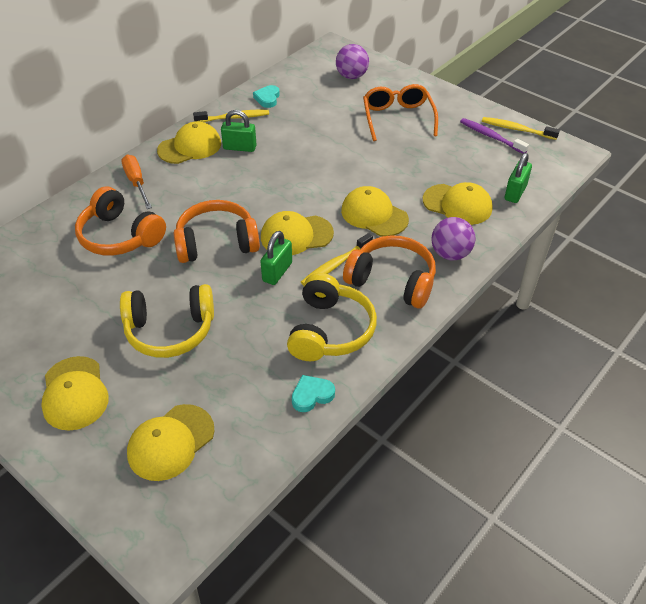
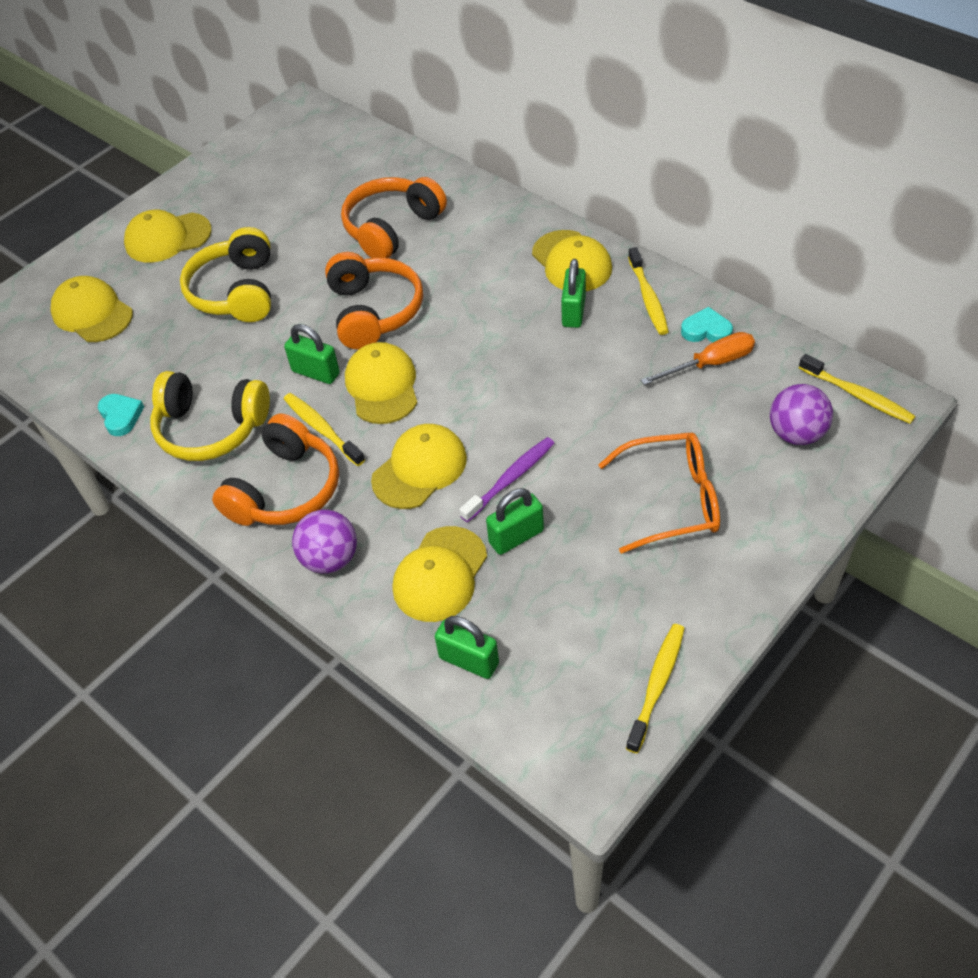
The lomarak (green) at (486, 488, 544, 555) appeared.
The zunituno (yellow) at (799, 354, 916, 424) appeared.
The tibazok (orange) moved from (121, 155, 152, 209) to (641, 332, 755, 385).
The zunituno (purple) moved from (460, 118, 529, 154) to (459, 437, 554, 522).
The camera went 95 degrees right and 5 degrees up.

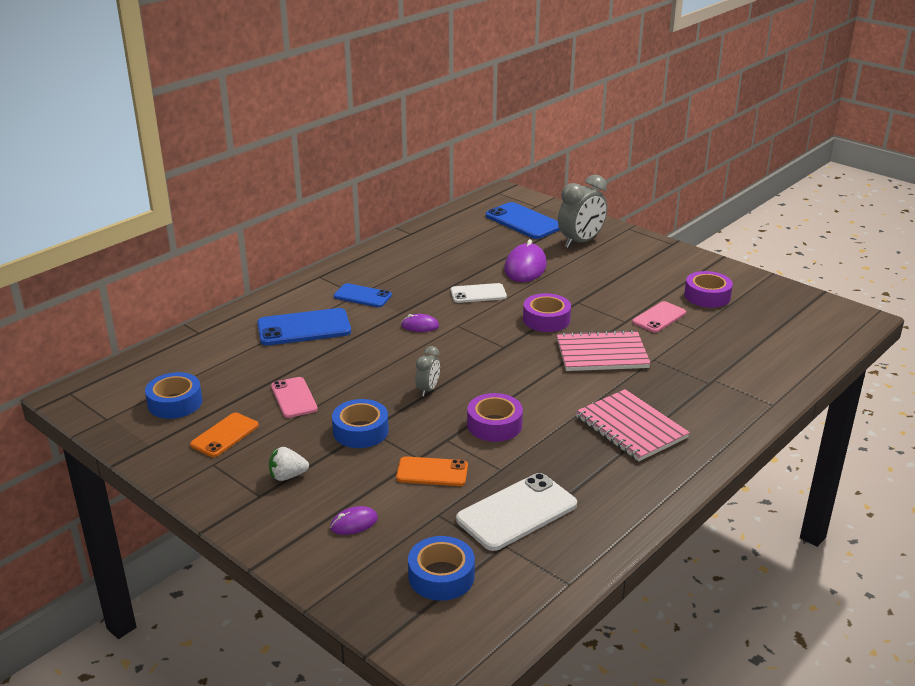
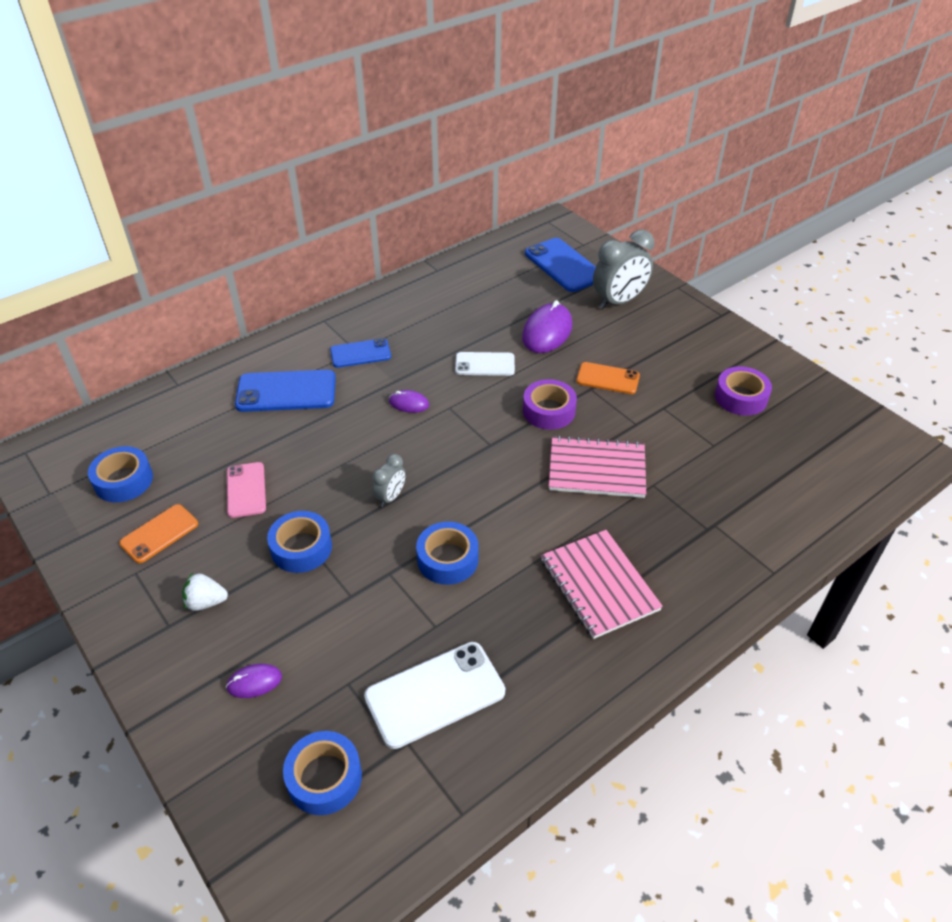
The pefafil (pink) at (632, 301, 686, 333) disappeared.
The pefafil (orange) moved from (396, 456, 468, 486) to (576, 362, 640, 394).
The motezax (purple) at (467, 393, 523, 442) became the motezax (blue) at (416, 521, 479, 585).
The pefafil (blue) at (334, 283, 392, 307) turned 45 degrees counterclockwise.
The camera went 10 degrees right and 15 degrees up.

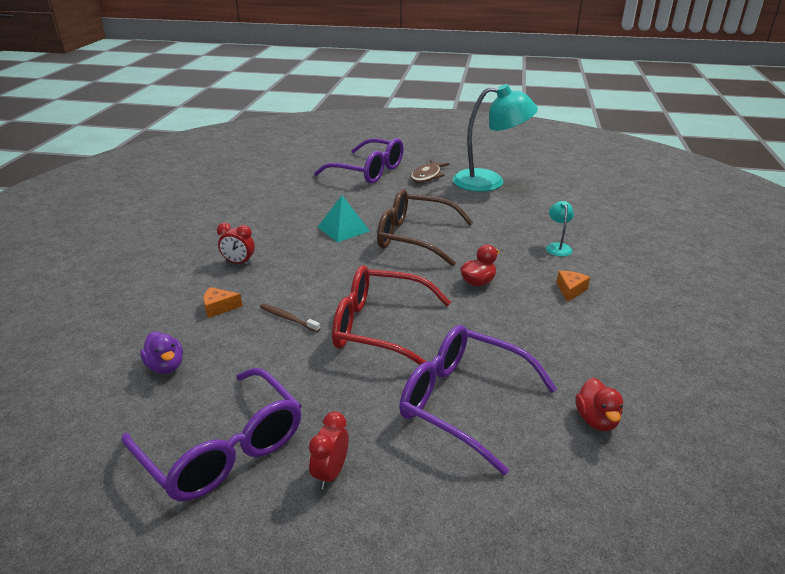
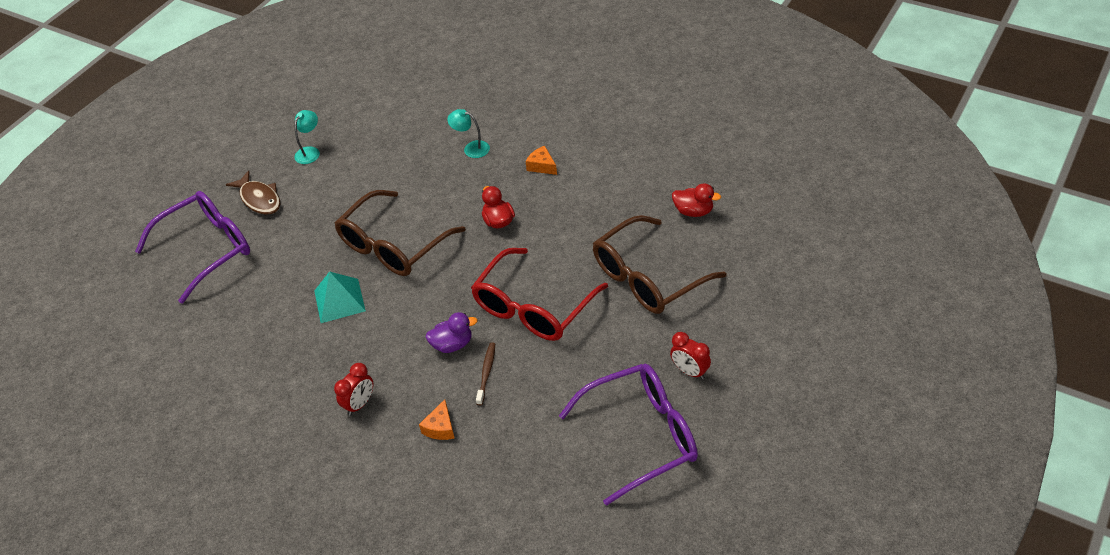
The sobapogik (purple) moved from (140, 332, 183, 374) to (425, 312, 478, 353).
The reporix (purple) at (399, 325, 557, 475) became the reporix (brown) at (593, 215, 727, 314).
The zunituno (brown) at (260, 304, 320, 332) turned 135 degrees clockwise.
The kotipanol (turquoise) at (452, 84, 538, 192) changed to 0.42 times the size.
The camera went 65 degrees left and 15 degrees up.

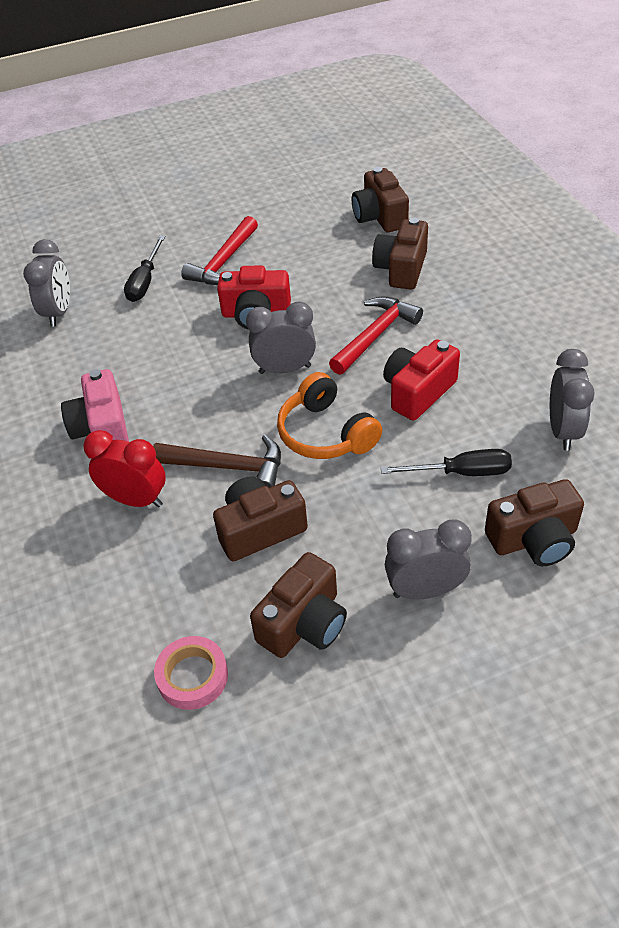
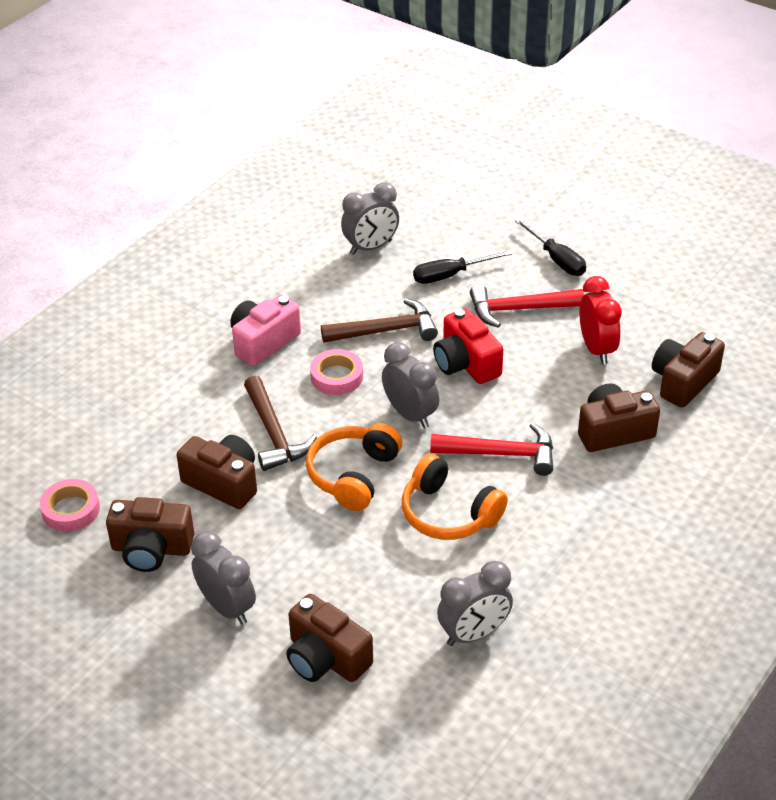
The motezax (pink) at (310, 349, 363, 395) appeared.
The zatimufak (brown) at (321, 298, 438, 343) appeared.
The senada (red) moved from (83, 430, 166, 508) to (579, 276, 622, 364).
The tibazok (black) moved from (381, 449, 512, 476) to (515, 218, 586, 276).
The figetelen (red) at (383, 339, 460, 421) was replaced by the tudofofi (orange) at (402, 454, 508, 540).
The camera went 55 degrees right and 5 degrees down.

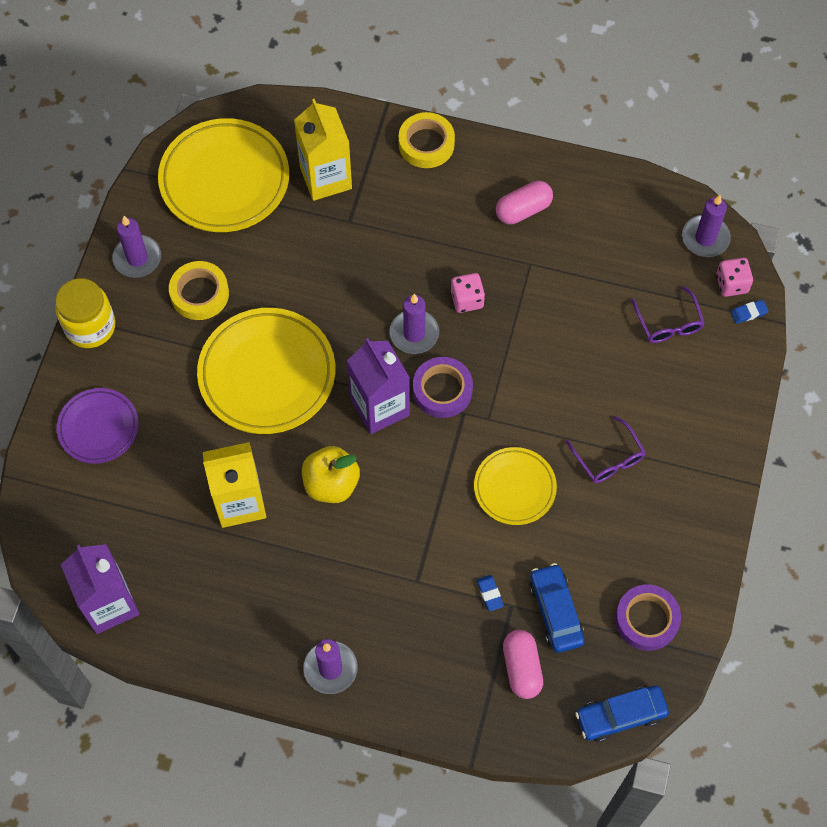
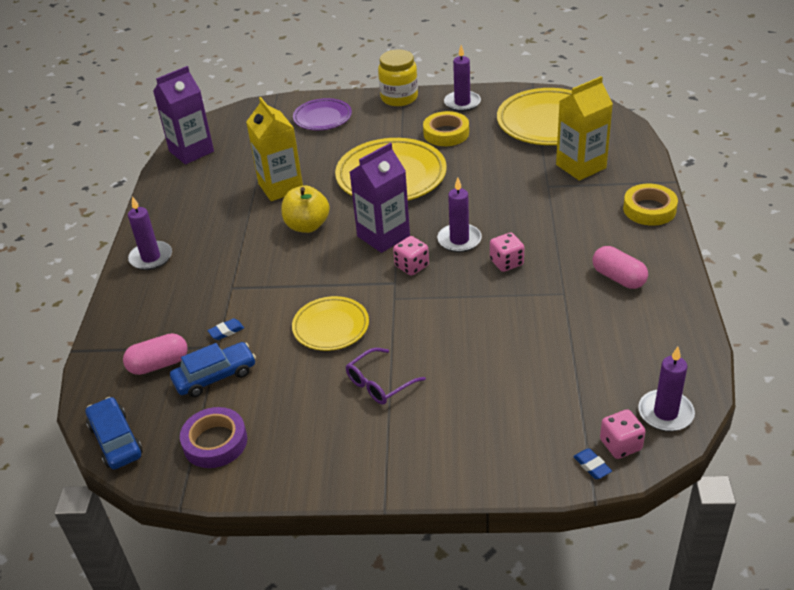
The reporix (purple) at (631, 286, 705, 343) disappeared.
The motezax (purple) at (413, 357, 473, 418) was replaced by the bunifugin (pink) at (393, 236, 429, 276).
The camera went 80 degrees right and 25 degrees down.

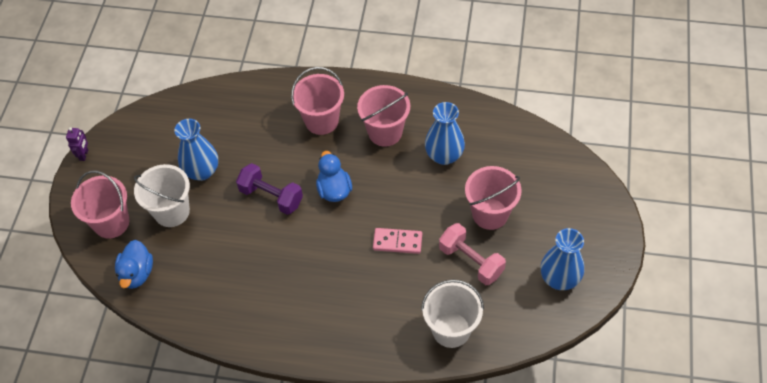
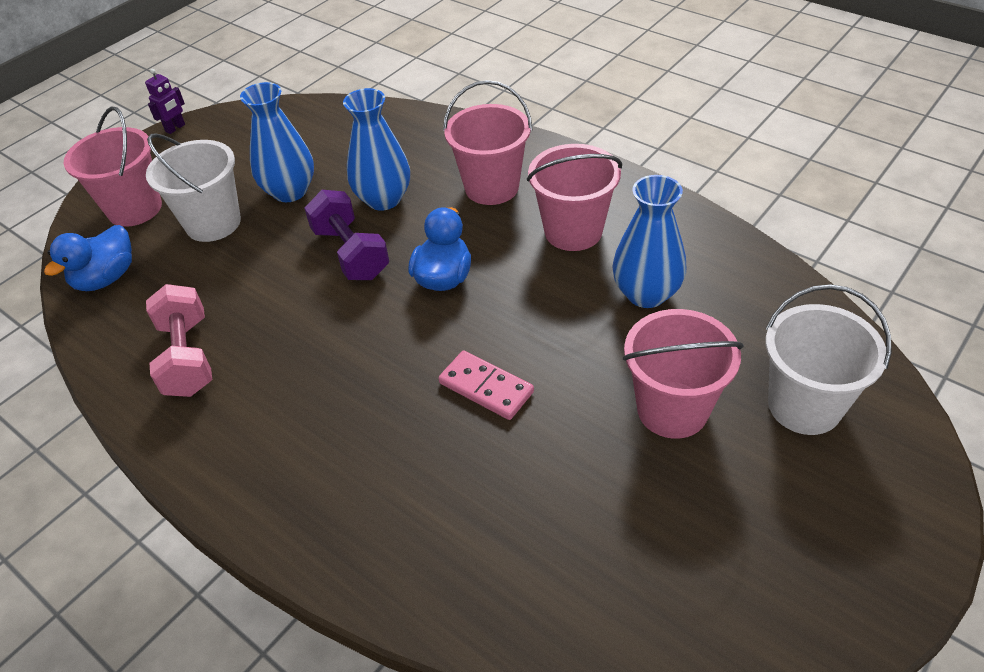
The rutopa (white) moved from (421, 279, 484, 348) to (766, 284, 892, 435).
The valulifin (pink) moved from (439, 223, 506, 285) to (146, 284, 212, 397).
The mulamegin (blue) moved from (541, 228, 584, 290) to (343, 88, 410, 211).
The camera went 30 degrees right and 10 degrees down.

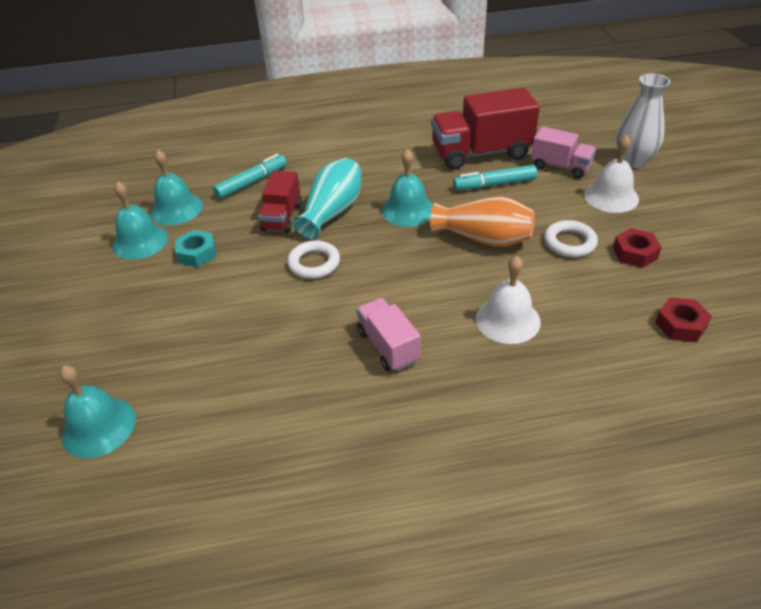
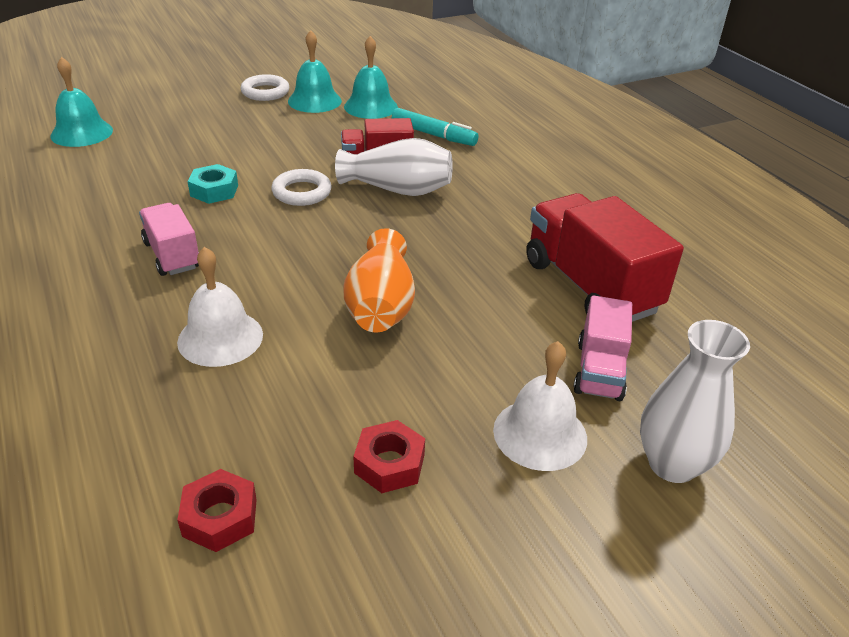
The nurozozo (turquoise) at (382, 149, 433, 227) disappeared.
The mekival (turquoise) at (453, 165, 537, 190) disappeared.
The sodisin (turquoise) moved from (175, 230, 216, 267) to (188, 164, 238, 204).
The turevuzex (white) moved from (544, 220, 598, 258) to (241, 74, 289, 101).
The mulamegin (turquoise) at (293, 158, 362, 239) became the mulamegin (white) at (335, 138, 453, 196).
The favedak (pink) at (356, 298, 421, 371) turned 75 degrees counterclockwise.
The camera went 70 degrees right and 5 degrees down.

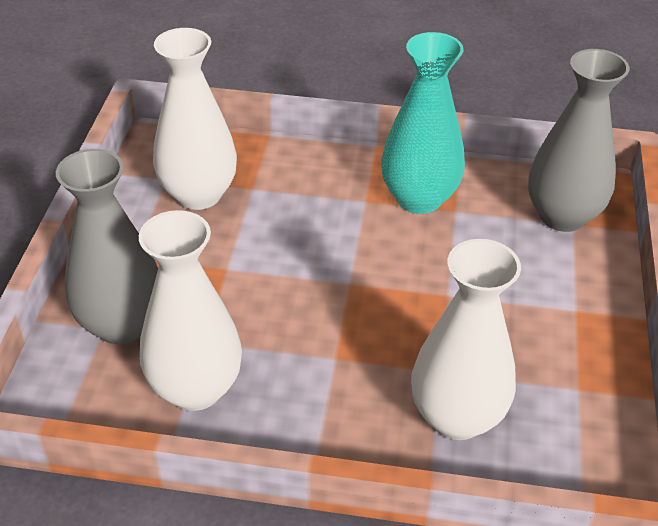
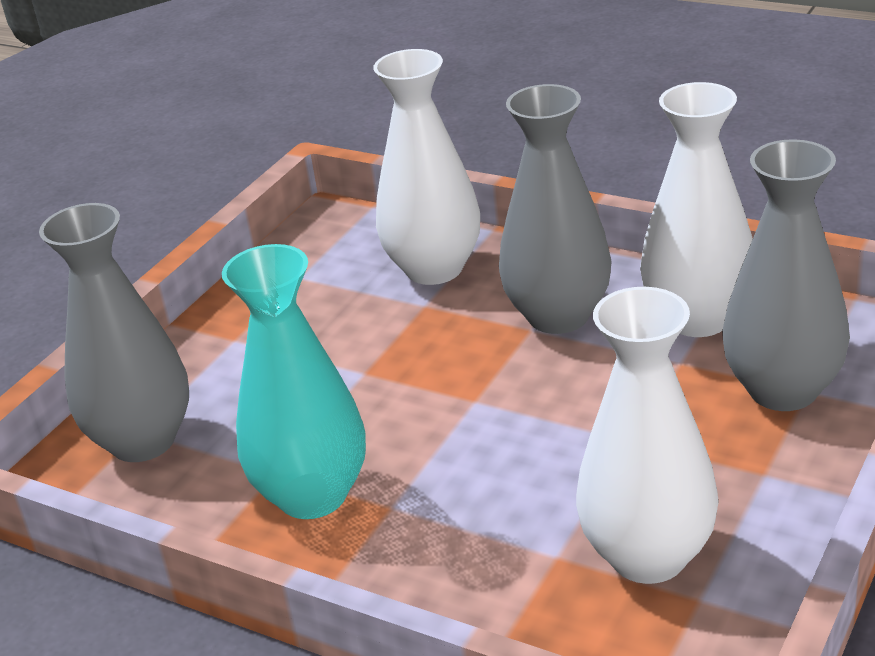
The mulamegin (grey) at (499, 84, 612, 334) appeared.
The camera went 155 degrees left and 10 degrees down.

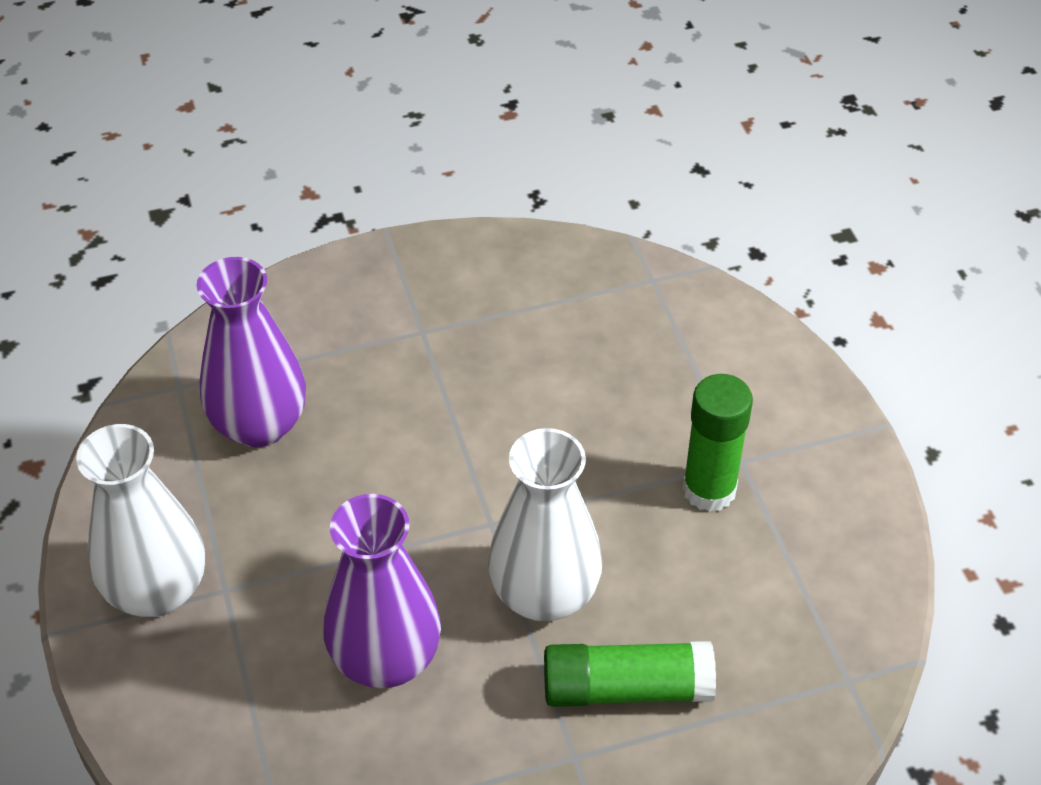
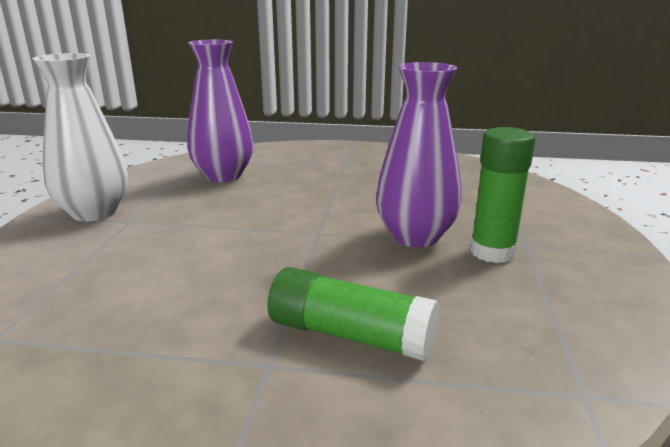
The mulamegin (white) at (488, 428, 602, 621) disappeared.
The mulamegin (purple) moved from (323, 494, 441, 688) to (376, 62, 462, 247).
The camera went 25 degrees right and 25 degrees down.

